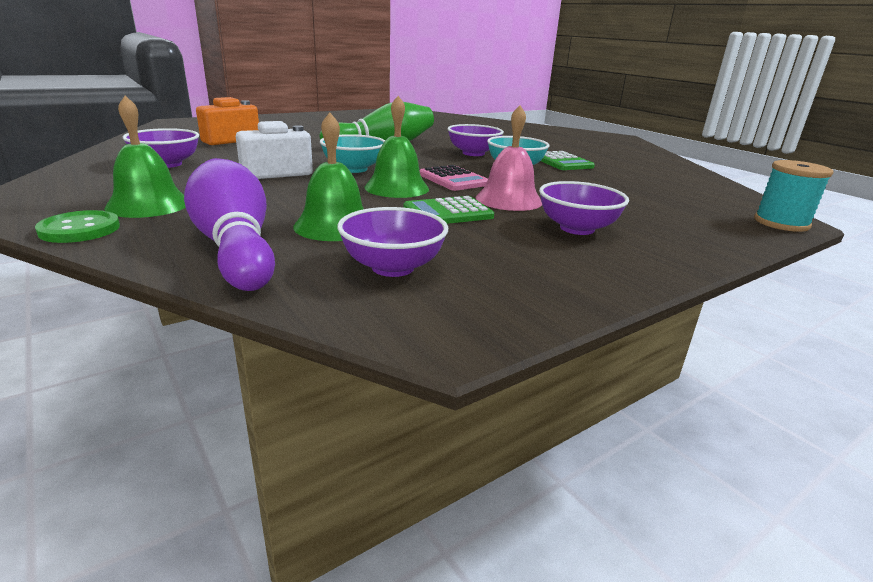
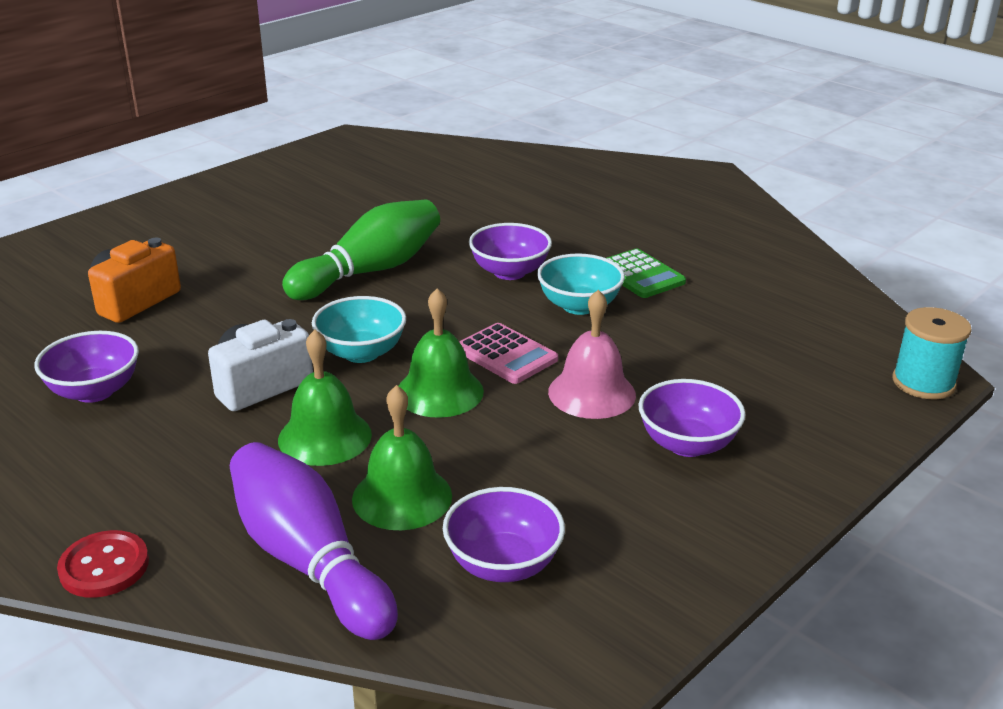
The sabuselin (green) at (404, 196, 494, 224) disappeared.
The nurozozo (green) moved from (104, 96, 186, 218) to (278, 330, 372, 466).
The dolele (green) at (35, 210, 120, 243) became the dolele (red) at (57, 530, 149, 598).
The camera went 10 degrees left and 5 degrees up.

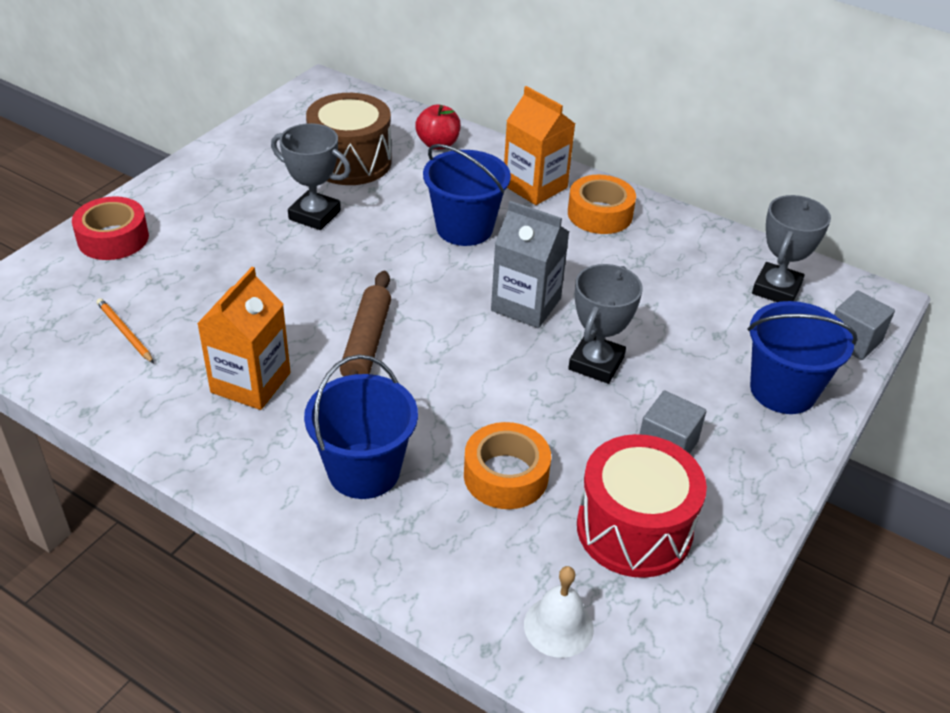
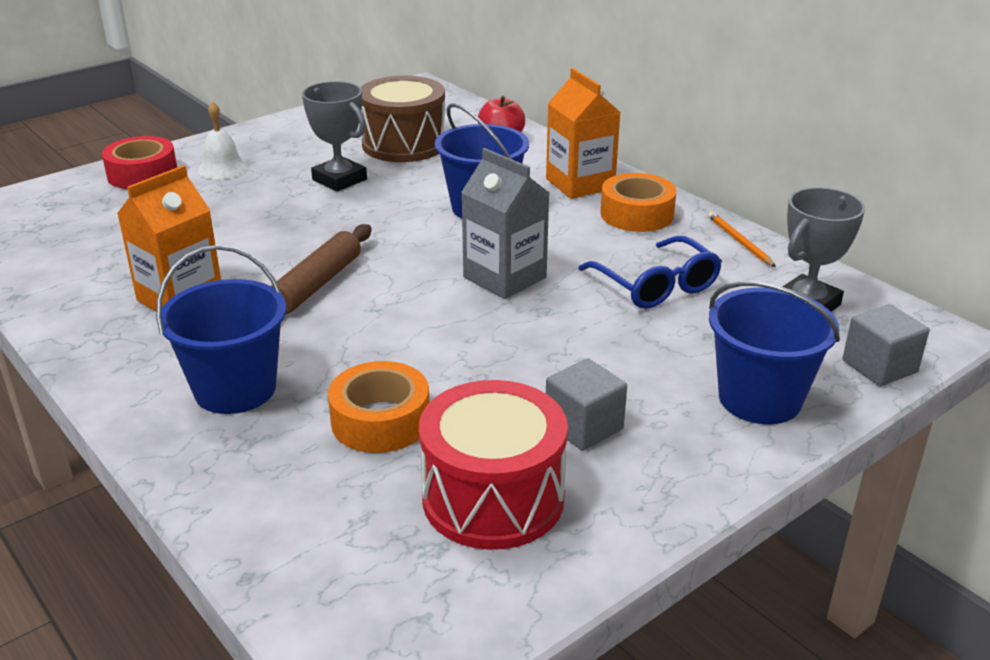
The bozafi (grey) at (568, 264, 643, 384) disappeared.
The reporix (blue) at (578, 236, 722, 309) appeared.
The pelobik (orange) moved from (97, 298, 154, 363) to (708, 212, 776, 267).
The nurozozo (white) moved from (524, 566, 594, 658) to (198, 101, 248, 179).
The camera went 20 degrees right and 10 degrees down.

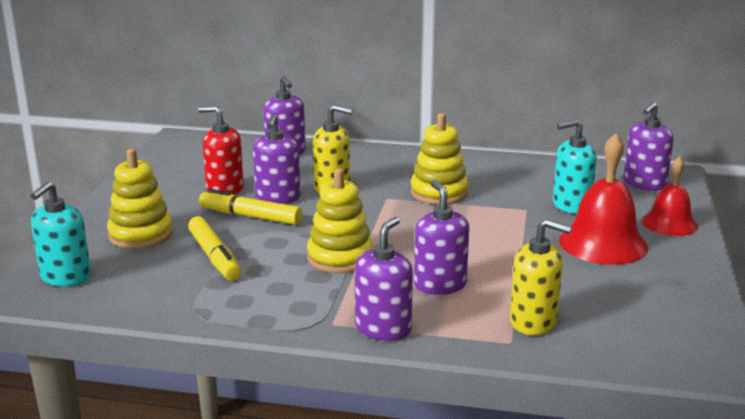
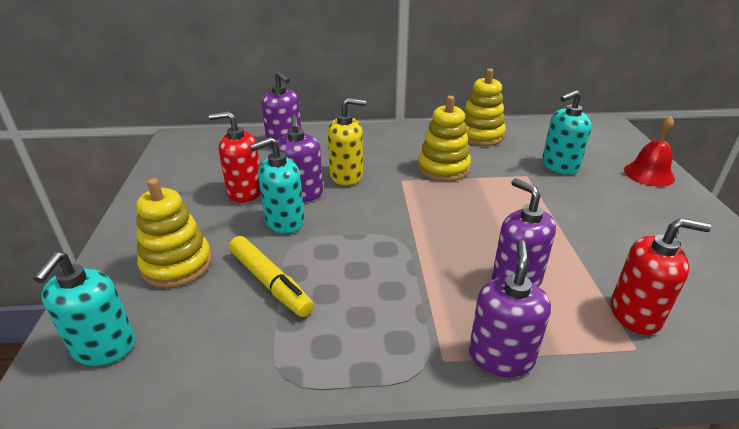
The nurozozo (red) at (559, 133, 648, 265) disappeared.
The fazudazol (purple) at (623, 102, 673, 191) disappeared.
The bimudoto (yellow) moved from (307, 168, 373, 273) to (464, 68, 506, 146).
The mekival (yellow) at (199, 189, 302, 225) was replaced by the fazudazol (turquoise) at (250, 137, 304, 234).
The fazudazol (yellow) at (510, 219, 572, 335) became the fazudazol (red) at (611, 218, 711, 335).
The camera went 15 degrees left and 10 degrees up.

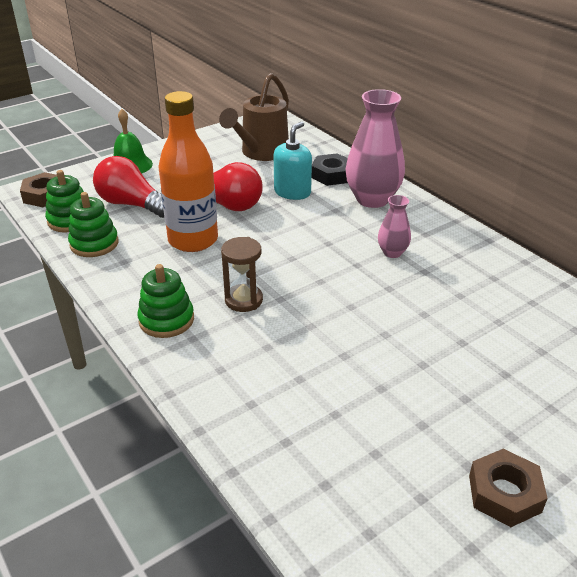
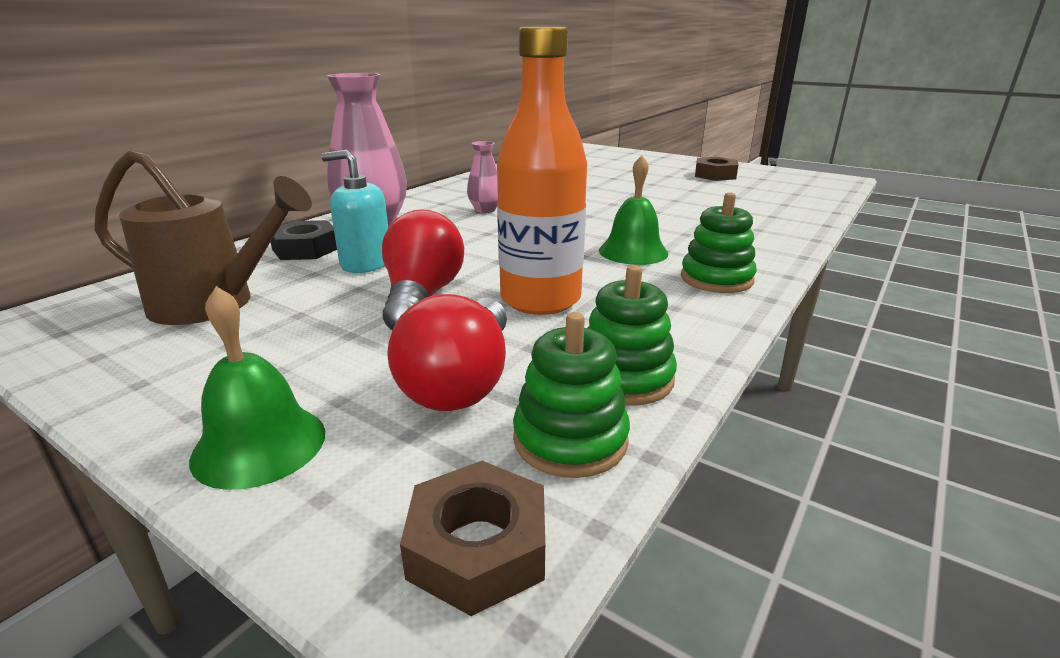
The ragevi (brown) at (221, 237, 263, 312) was replaced by the nurozozo (green) at (599, 155, 668, 265).
The camera went 110 degrees left and 10 degrees down.

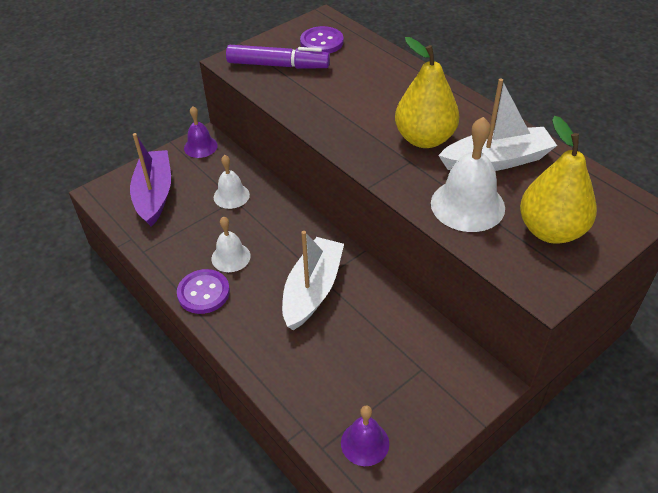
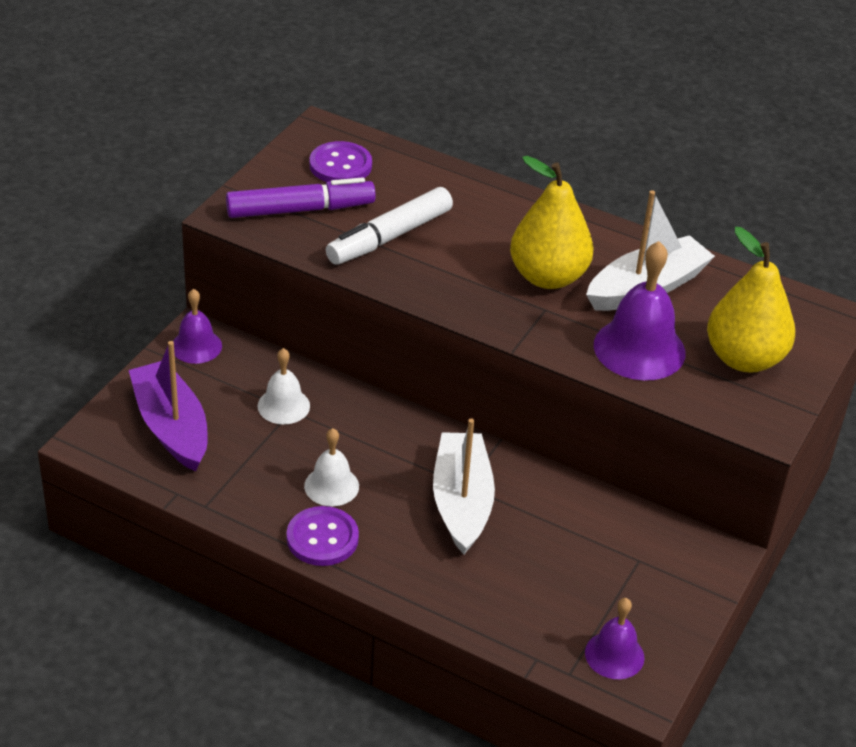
The mekival (white) at (326, 187, 453, 265) appeared.
The nurozozo (white) at (431, 117, 505, 232) became the nurozozo (purple) at (594, 241, 686, 381).
The camera went 25 degrees left and 5 degrees down.

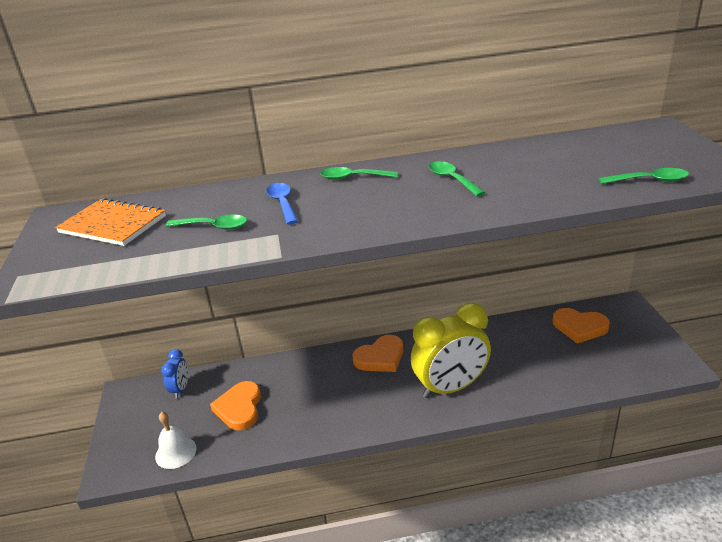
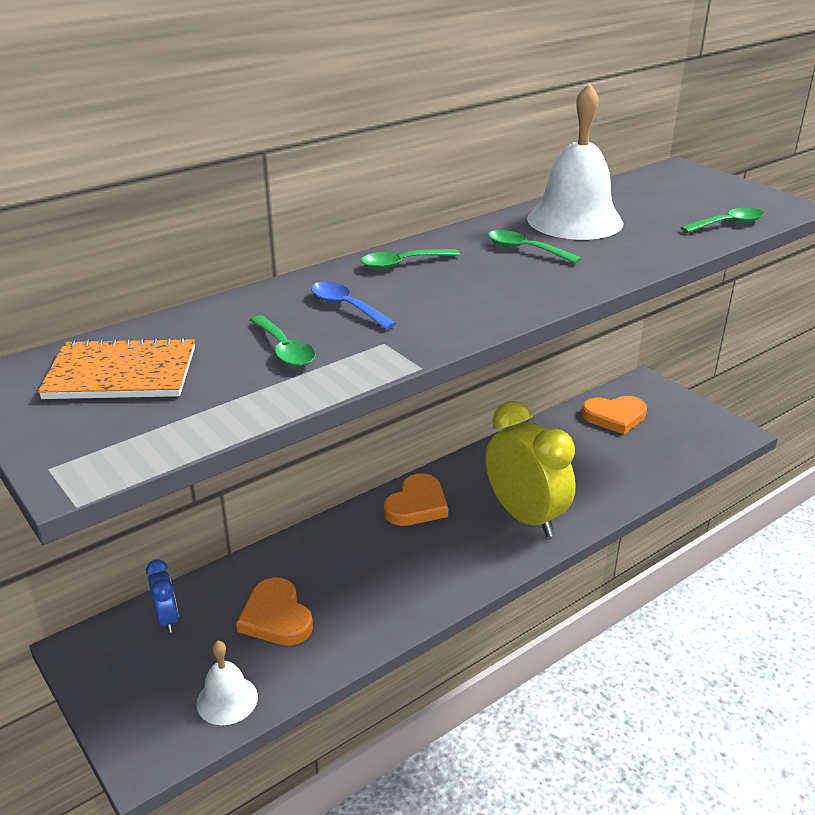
The nurozozo (white) at (527, 83, 624, 240) appeared.
The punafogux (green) at (166, 215, 247, 230) turned 75 degrees clockwise.
The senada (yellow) at (411, 303, 491, 398) turned 75 degrees counterclockwise.
The camera went 30 degrees left and 0 degrees up.

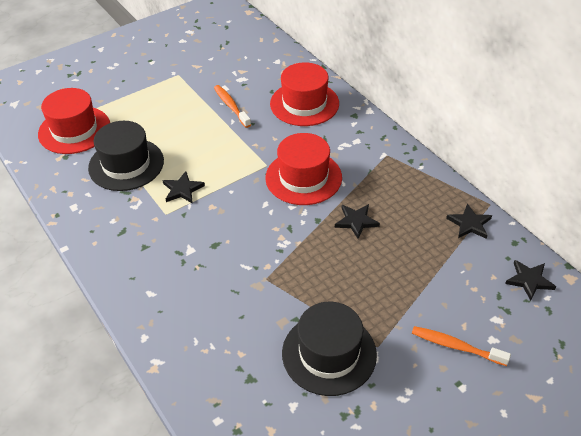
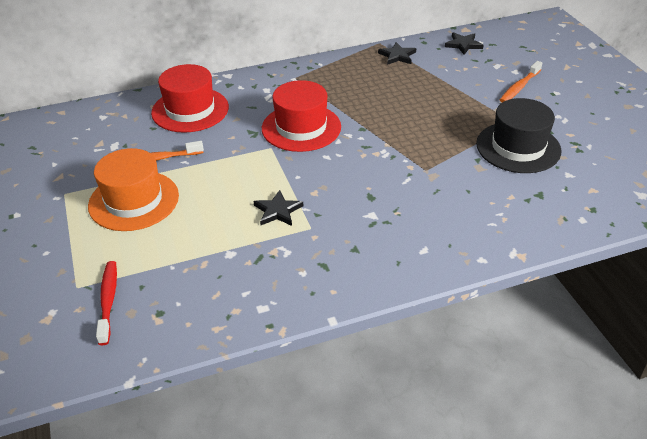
The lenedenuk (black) at (88, 121, 164, 191) disappeared.
The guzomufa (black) at (335, 204, 380, 239) disappeared.
The lenedenuk (orange) at (88, 148, 179, 231) appeared.
The lenedenuk (red) at (38, 88, 110, 154) was replaced by the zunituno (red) at (96, 261, 117, 345).
The camera went 75 degrees left and 5 degrees down.

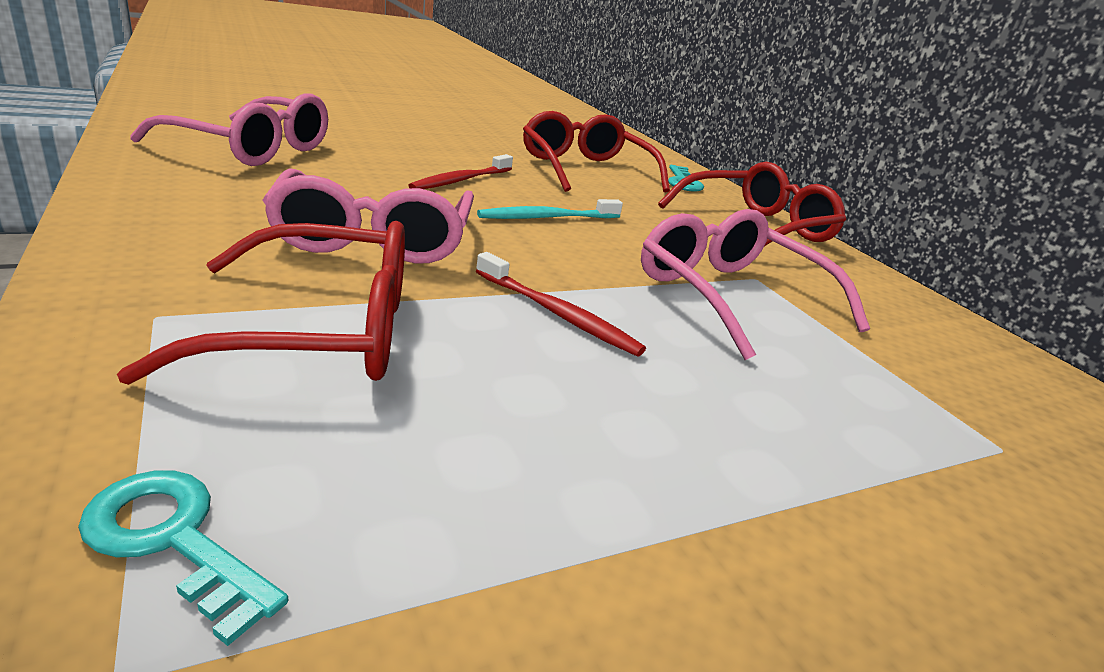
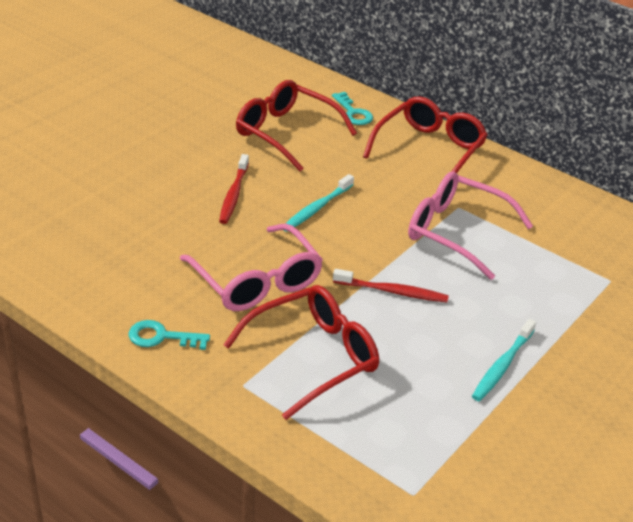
The reporix (pink) at (130, 93, 328, 166) disappeared.
The zunituno (turquoise) at (472, 319, 536, 401) appeared.
The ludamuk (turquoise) moved from (78, 470, 288, 646) to (129, 320, 210, 350).
The camera went 25 degrees left and 10 degrees up.

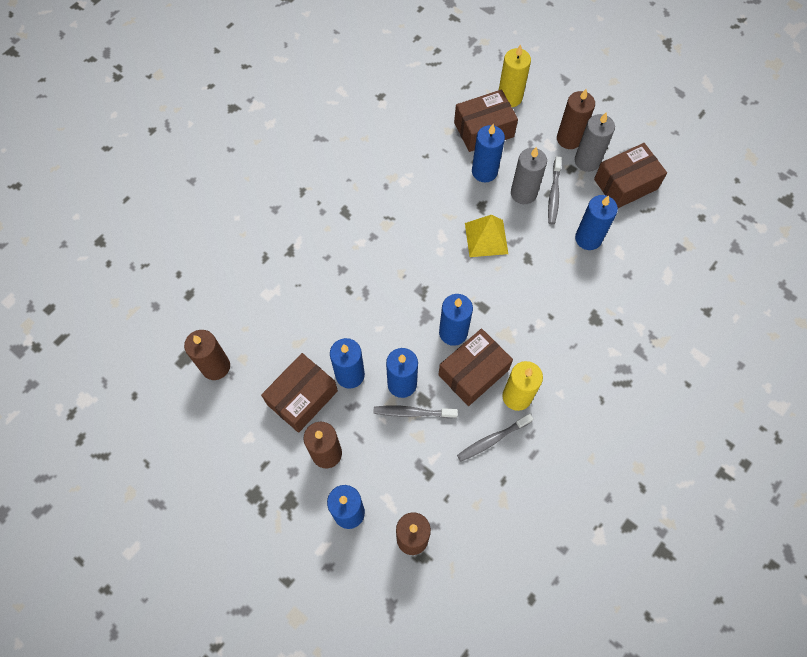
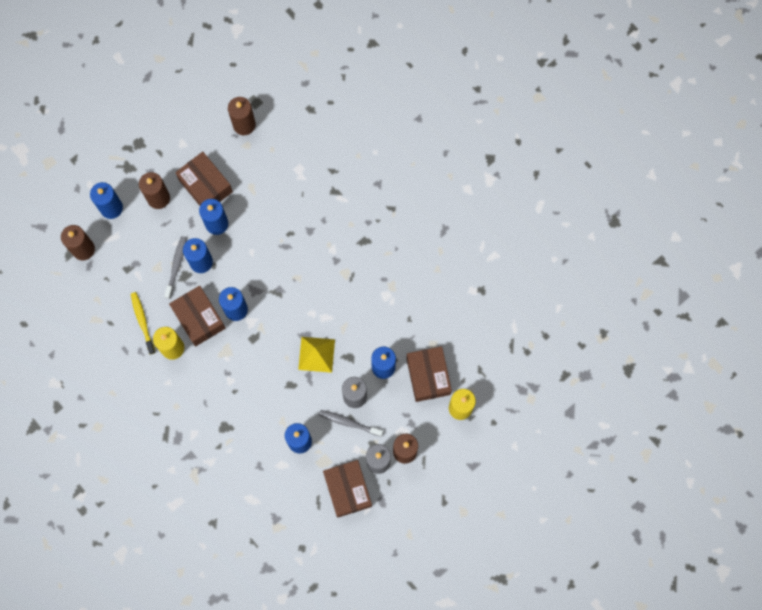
The zunituno (grey) at (457, 414, 533, 461) became the zunituno (yellow) at (131, 292, 155, 355).
The camera went 100 degrees right and 10 degrees up.

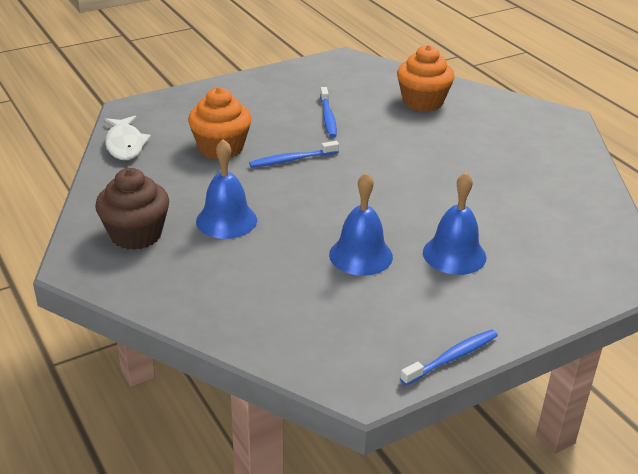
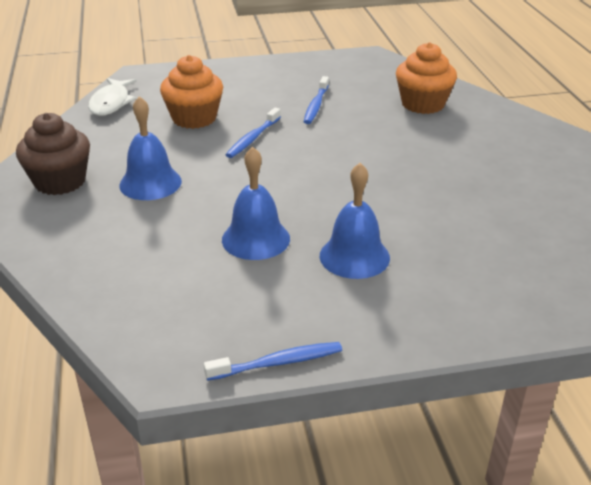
The zunituno (blue) at (249, 141, 339, 168) turned 60 degrees counterclockwise.
The camera went 20 degrees right and 0 degrees up.

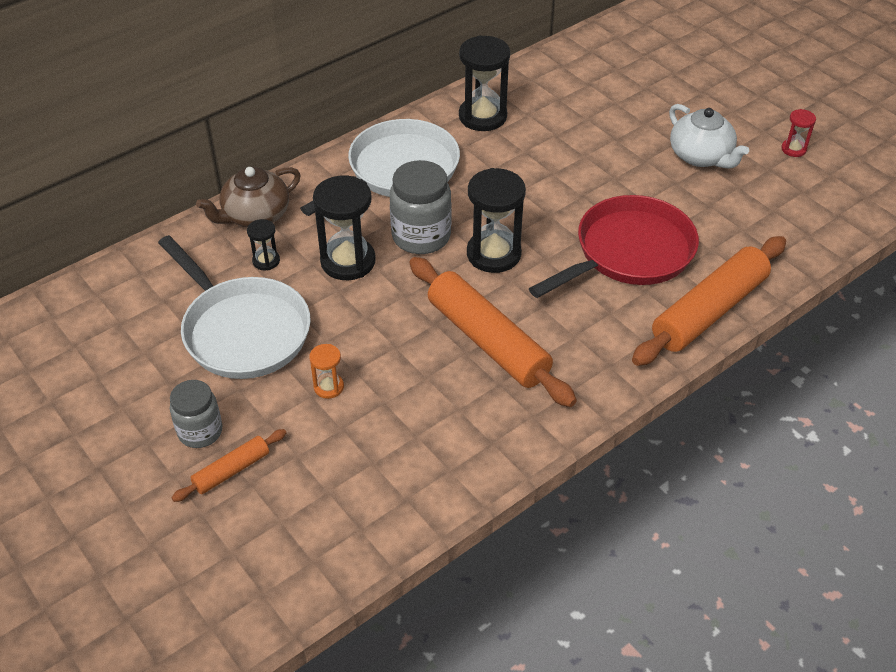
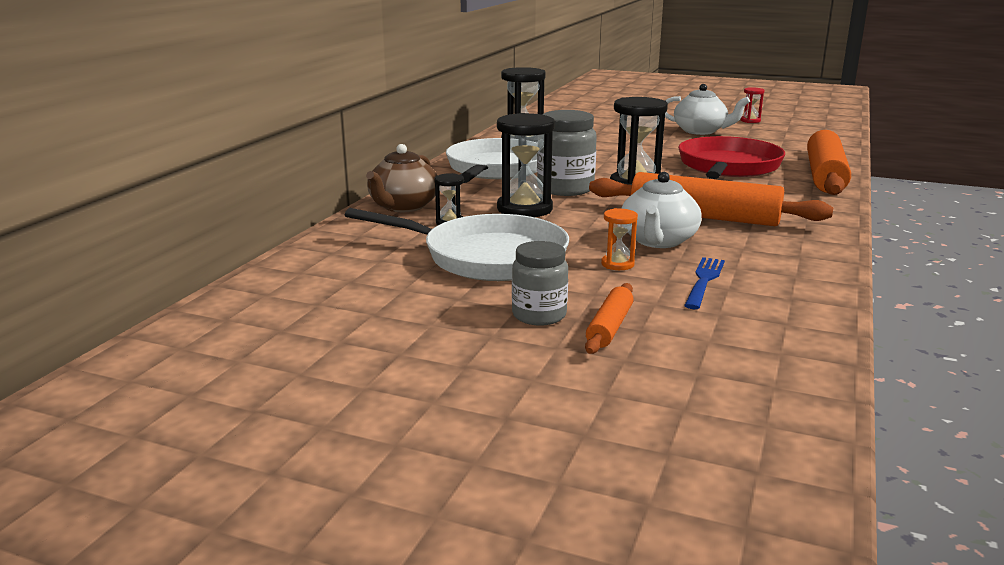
The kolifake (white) at (621, 172, 701, 248) appeared.
The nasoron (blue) at (684, 257, 725, 309) appeared.
The camera went 30 degrees left and 25 degrees down.

